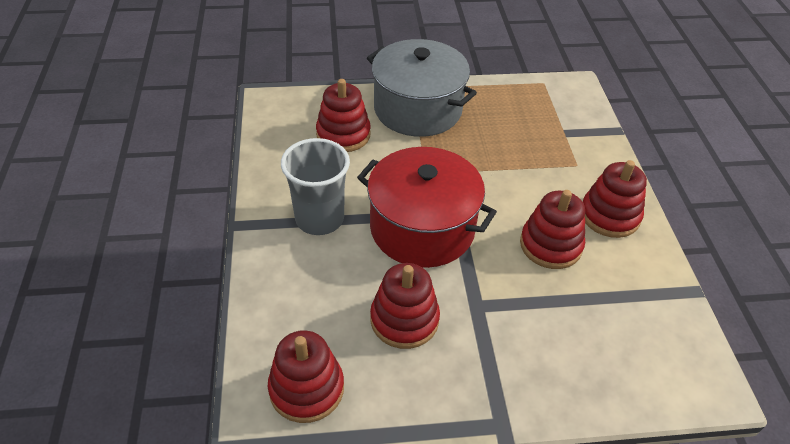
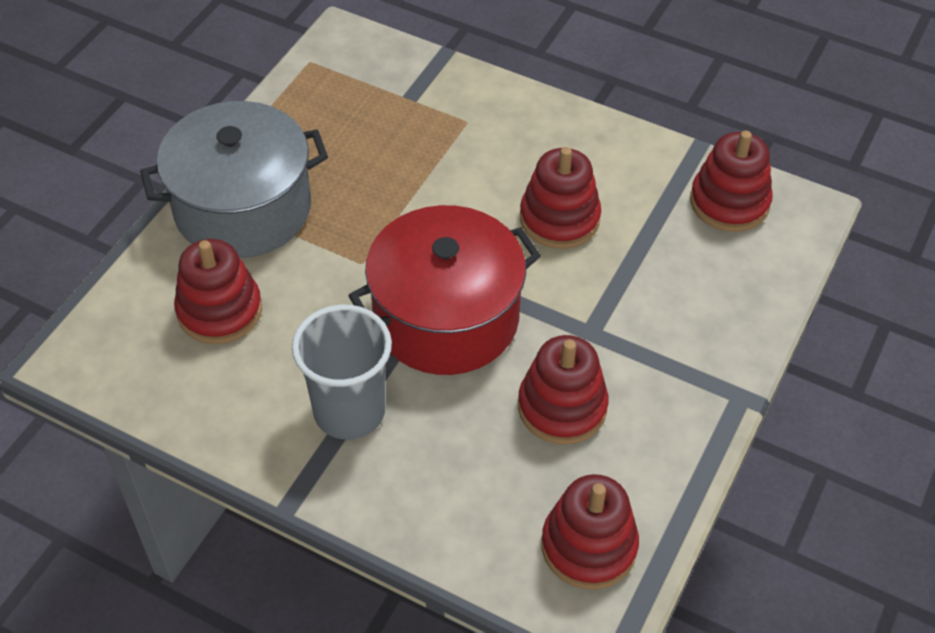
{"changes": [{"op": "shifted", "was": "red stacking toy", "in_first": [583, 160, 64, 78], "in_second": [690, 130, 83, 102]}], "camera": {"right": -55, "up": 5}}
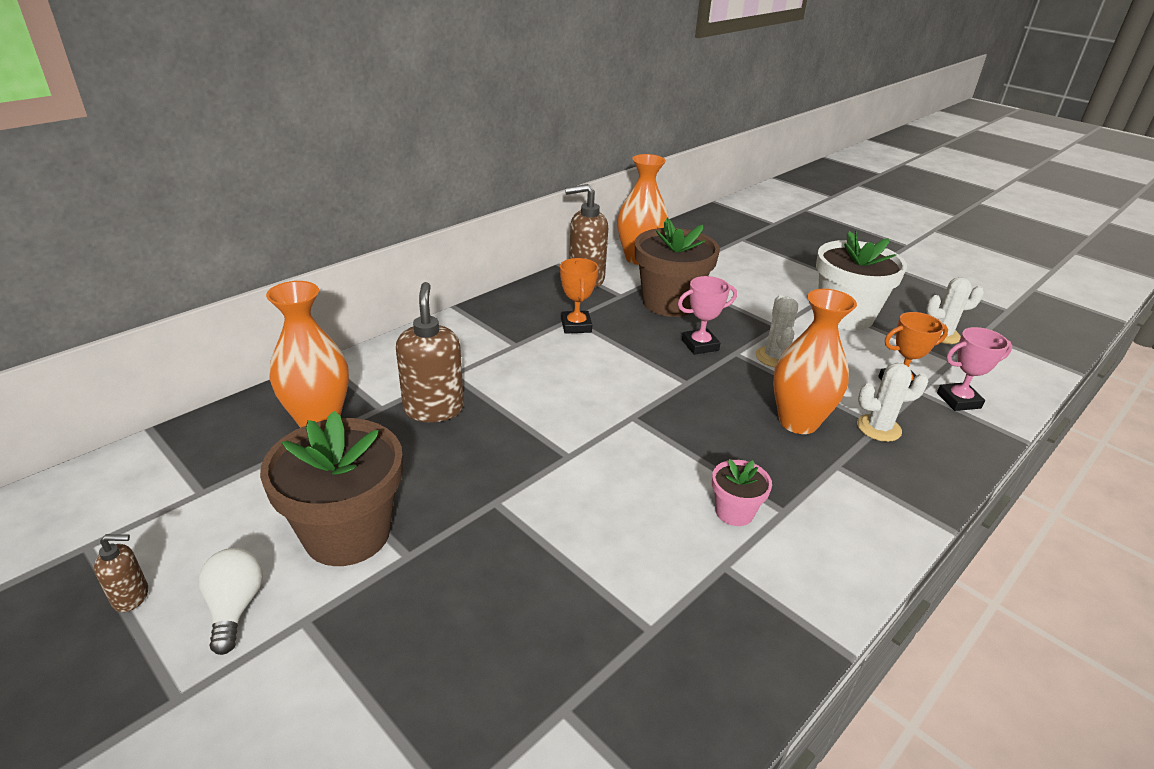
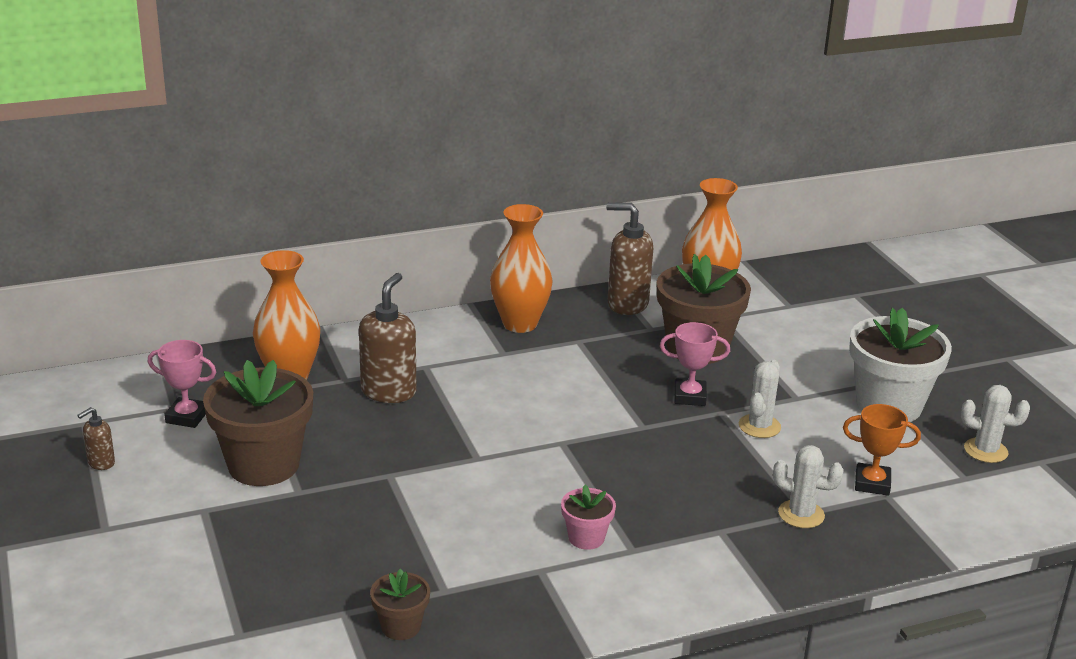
{"changes": [{"op": "gone", "was": "white light bulb", "in_first": [199, 548, 64, 107]}, {"op": "gone", "was": "orange trophy", "in_first": [560, 258, 38, 76]}, {"op": "new", "now": "brown flower pot", "in_second": [370, 568, 60, 72]}, {"op": "shifted", "was": "orange vase", "in_first": [773, 289, 84, 145], "in_second": [490, 204, 62, 129]}, {"op": "shifted", "was": "pink trophy", "in_first": [937, 327, 75, 84], "in_second": [148, 340, 68, 88]}, {"op": "rotated", "was": "brown soap dispenser", "in_first": [94, 534, 54, 78], "in_second": [77, 407, 38, 63], "clockwise": 120}], "camera": {"right": 25, "up": -5}}
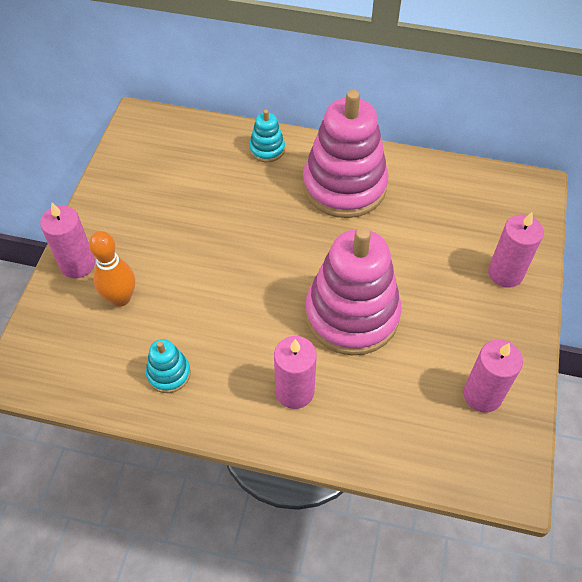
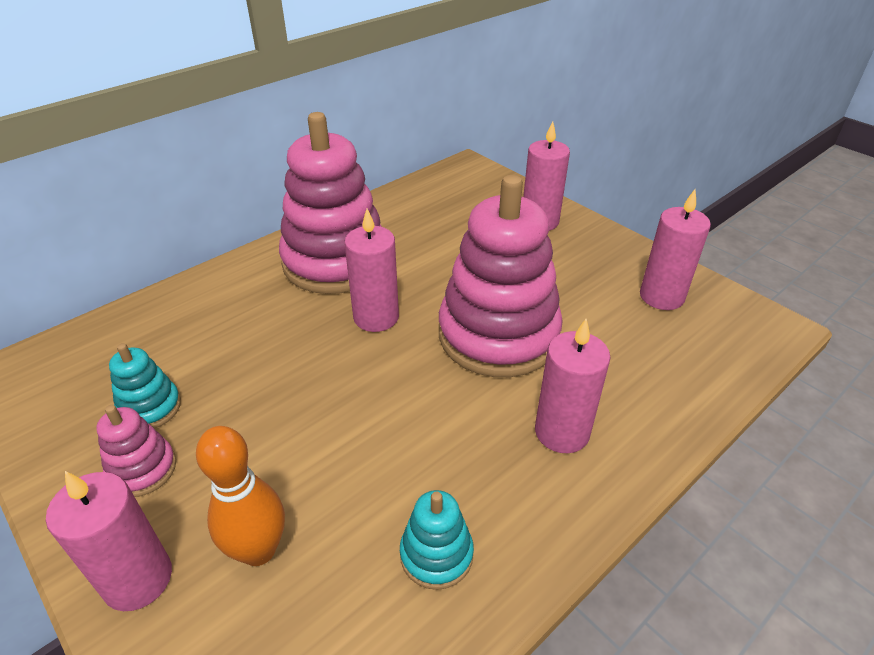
{"changes": [{"op": "new", "now": "pink stacking toy", "in_second": [96, 405, 80, 92]}, {"op": "new", "now": "pink candle", "in_second": [344, 209, 55, 123]}, {"op": "shifted", "was": "turquoise stacking toy", "in_first": [249, 110, 36, 52], "in_second": [109, 343, 72, 86]}], "camera": {"right": -55, "up": -15}}
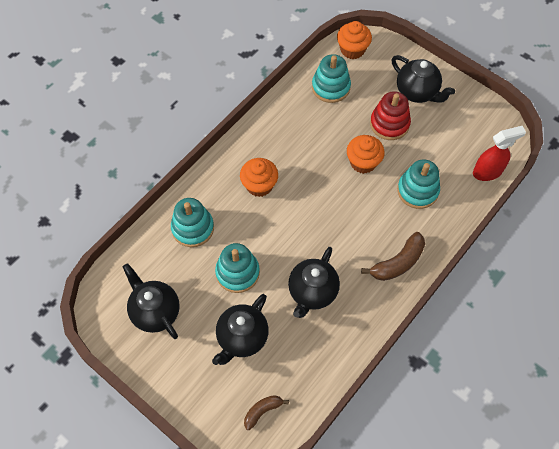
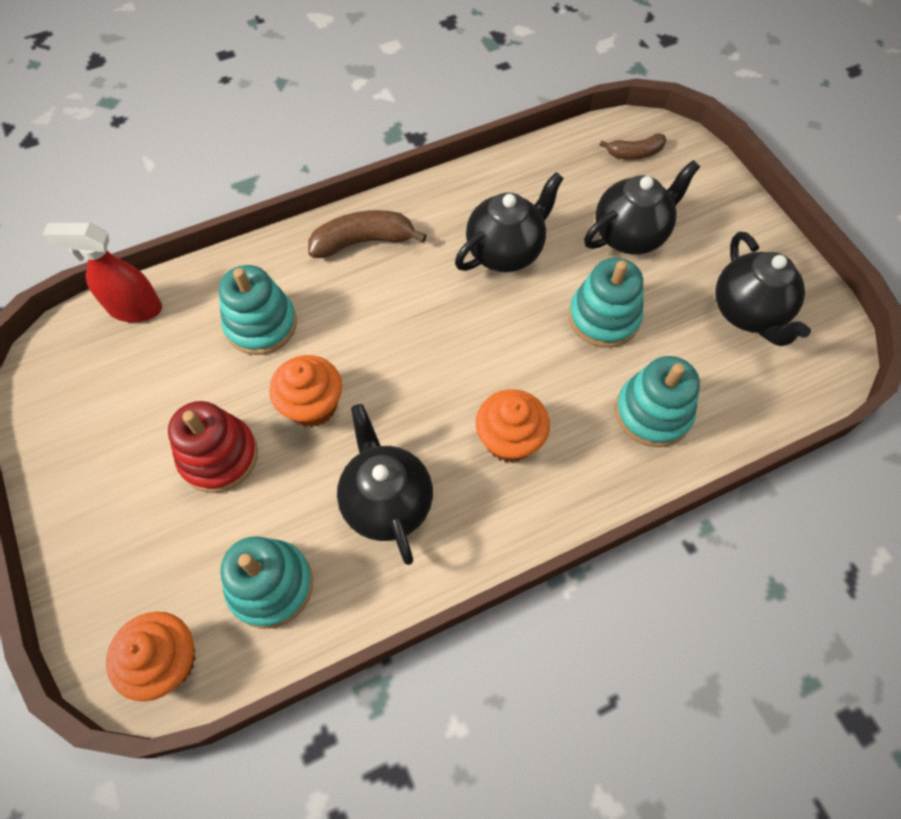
{"changes": [{"op": "shifted", "was": "black teapot", "in_first": [392, 55, 63, 48], "in_second": [337, 404, 96, 161]}], "camera": {"right": -155, "up": 0}}
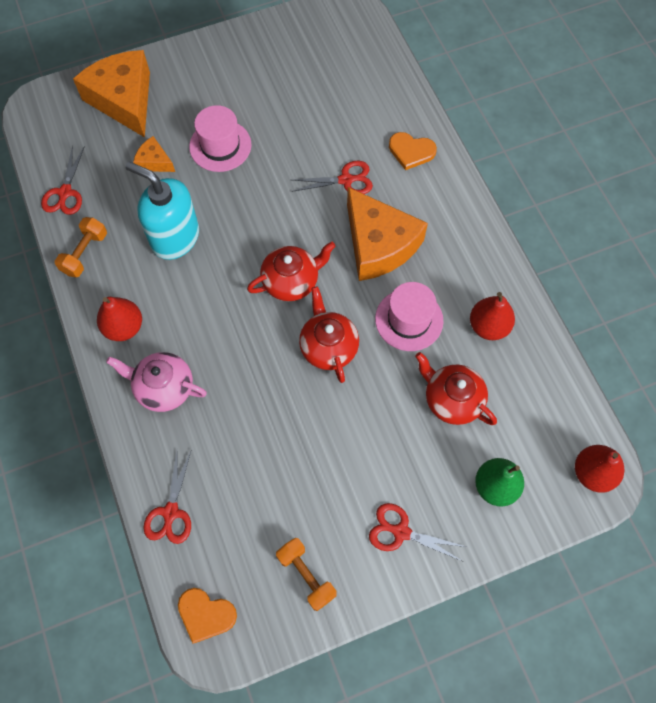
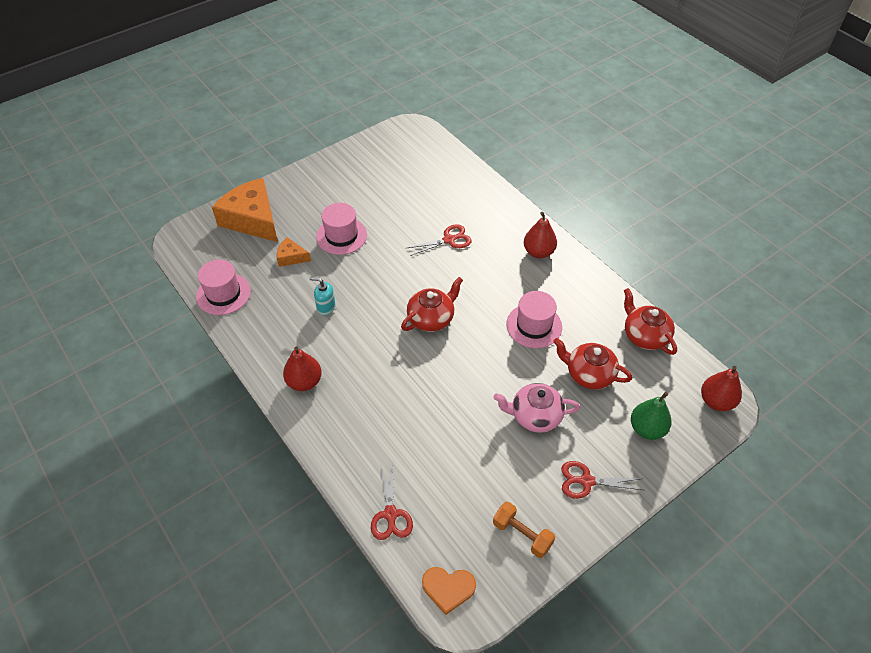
{"changes": [{"op": "gone", "was": "orange dumbbell", "in_first": [55, 217, 52, 60]}, {"op": "gone", "was": "orange cheese", "in_first": [347, 187, 81, 94]}, {"op": "gone", "was": "orange heart", "in_first": [389, 132, 48, 38]}, {"op": "shifted", "was": "pink teapot", "in_first": [106, 352, 101, 60], "in_second": [493, 383, 87, 50]}, {"op": "shifted", "was": "red teapot", "in_first": [299, 286, 60, 97], "in_second": [624, 288, 53, 67]}, {"op": "shifted", "was": "red pear", "in_first": [470, 292, 45, 48], "in_second": [524, 212, 33, 47]}, {"op": "swapped", "was": "red scissors", "now": "pink hat", "in_first": [41, 145, 44, 70], "in_second": [196, 260, 55, 55]}, {"op": "scaled", "was": "turquoise soap dispenser", "in_first": [126, 162, 73, 98], "in_second": [309, 277, 27, 39], "ratio": 0.48}], "camera": {"right": -15, "up": -15}}
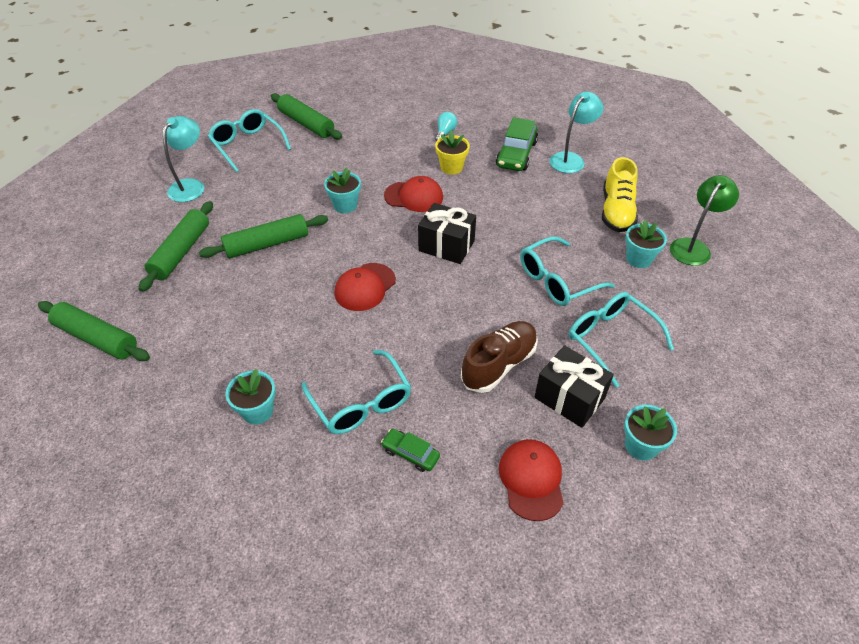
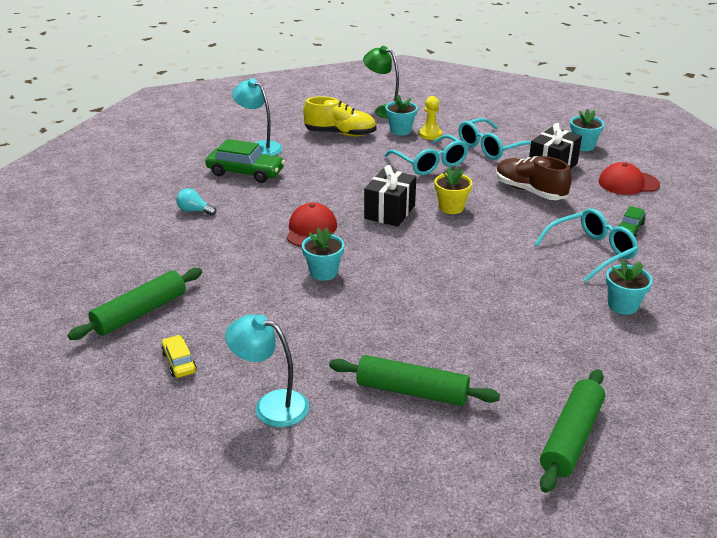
{"changes": [{"op": "gone", "was": "green rolling pin", "in_first": [199, 214, 129, 44]}, {"op": "gone", "was": "red cap", "in_first": [335, 263, 61, 48]}, {"op": "new", "now": "yellow pawn", "in_second": [419, 96, 23, 44]}, {"op": "shifted", "was": "yellow flower pot", "in_first": [435, 130, 35, 44], "in_second": [434, 167, 38, 47]}, {"op": "swapped", "was": "turquoise glasses", "now": "yellow car", "in_first": [208, 109, 83, 63], "in_second": [161, 335, 36, 43]}], "camera": {"right": -90, "up": -15}}
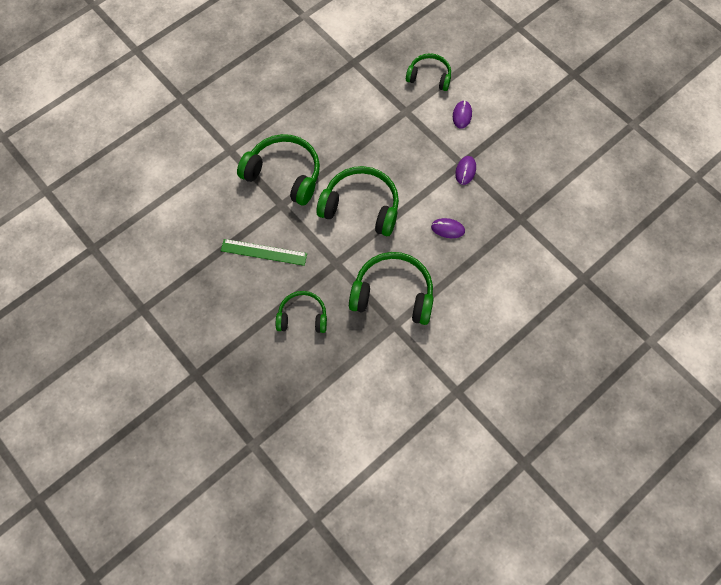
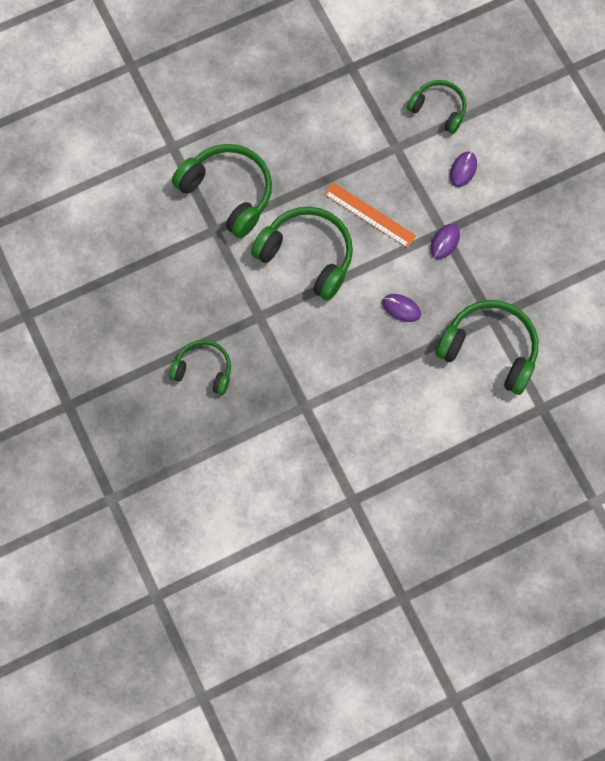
{"changes": [{"op": "gone", "was": "green ruler", "in_first": [221, 239, 86, 27]}, {"op": "new", "now": "orange ruler", "in_second": [324, 182, 92, 66]}, {"op": "shifted", "was": "green headphones", "in_first": [349, 252, 85, 73], "in_second": [436, 300, 102, 95]}], "camera": {"right": 15, "up": 5}}
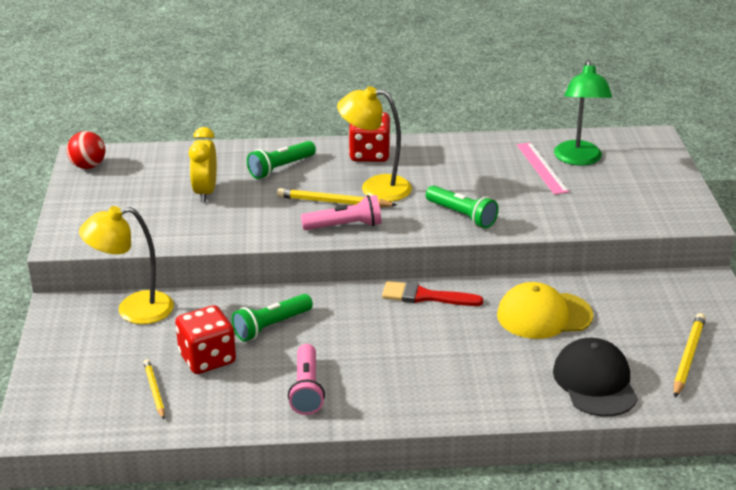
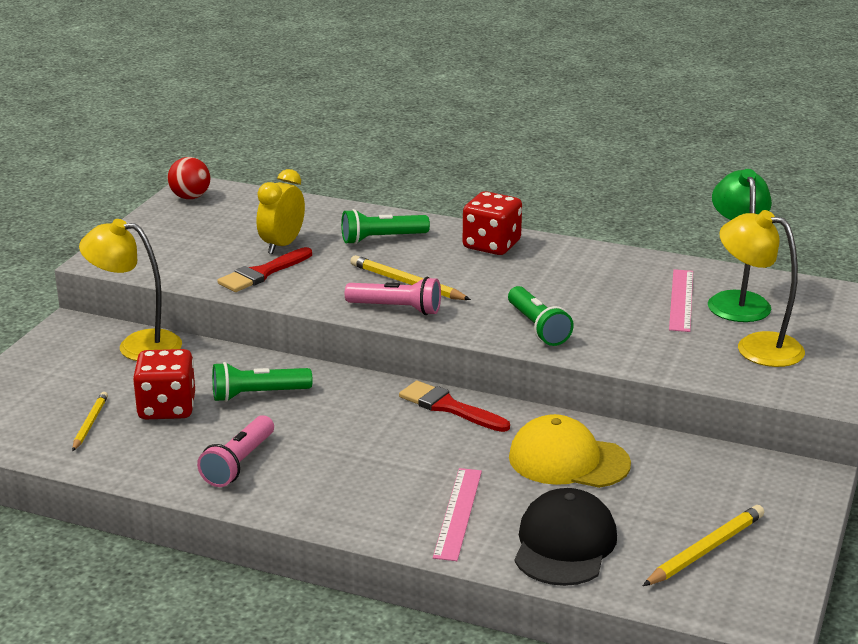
{"changes": [{"op": "new", "now": "red brush", "in_second": [217, 247, 95, 45]}, {"op": "new", "now": "pink ruler", "in_second": [433, 468, 49, 93]}, {"op": "shifted", "was": "yellow lamp", "in_first": [337, 86, 75, 116], "in_second": [720, 210, 85, 157]}, {"op": "rotated", "was": "green lamp", "in_first": [554, 60, 58, 106], "in_second": [708, 169, 64, 153], "clockwise": 150}], "camera": {"right": 25, "up": -5}}
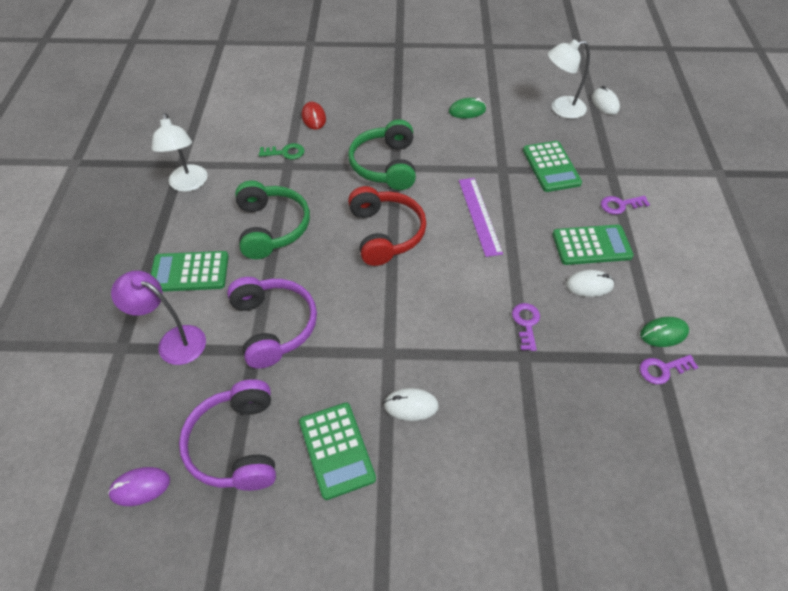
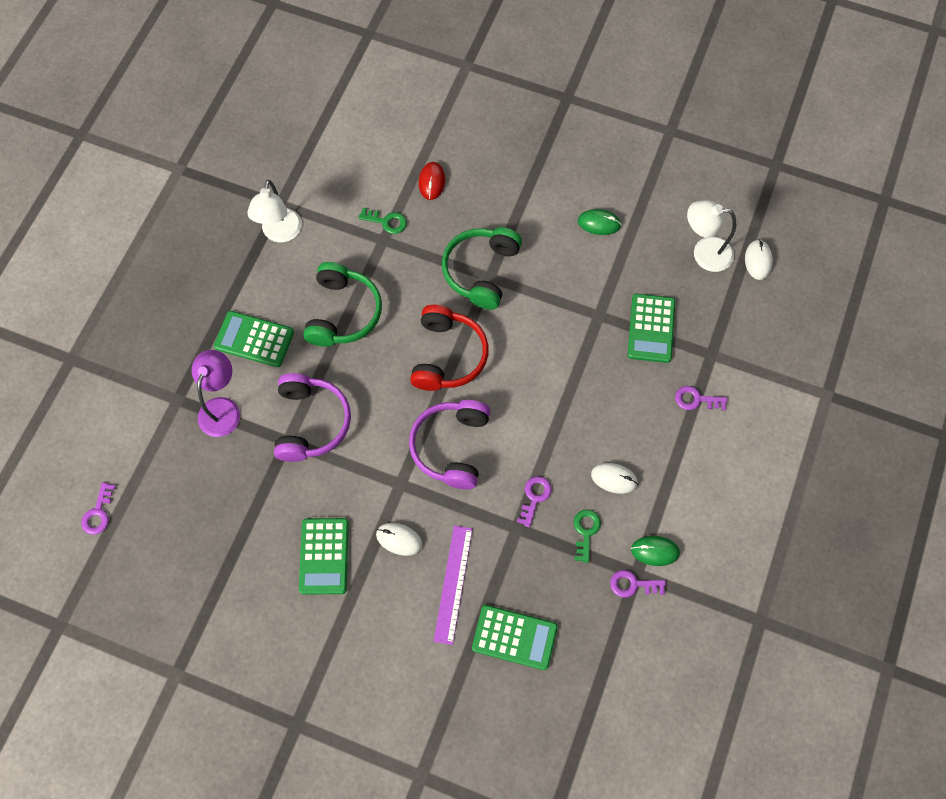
{"changes": [{"op": "gone", "was": "purple mouse", "in_first": [108, 467, 62, 39]}, {"op": "new", "now": "purple key", "in_second": [81, 482, 35, 53]}, {"op": "new", "now": "green key", "in_second": [574, 509, 27, 54]}, {"op": "shifted", "was": "purple headphones", "in_first": [179, 379, 97, 112], "in_second": [409, 400, 81, 89]}, {"op": "shifted", "was": "purple ruler", "in_first": [459, 178, 44, 79], "in_second": [434, 525, 39, 120]}, {"op": "shifted", "was": "green calculator", "in_first": [553, 225, 81, 40], "in_second": [472, 605, 86, 65]}, {"op": "rotated", "was": "purple lamp", "in_first": [111, 270, 95, 95], "in_second": [192, 350, 48, 87], "clockwise": 60}], "camera": {"right": 20, "up": 15}}
